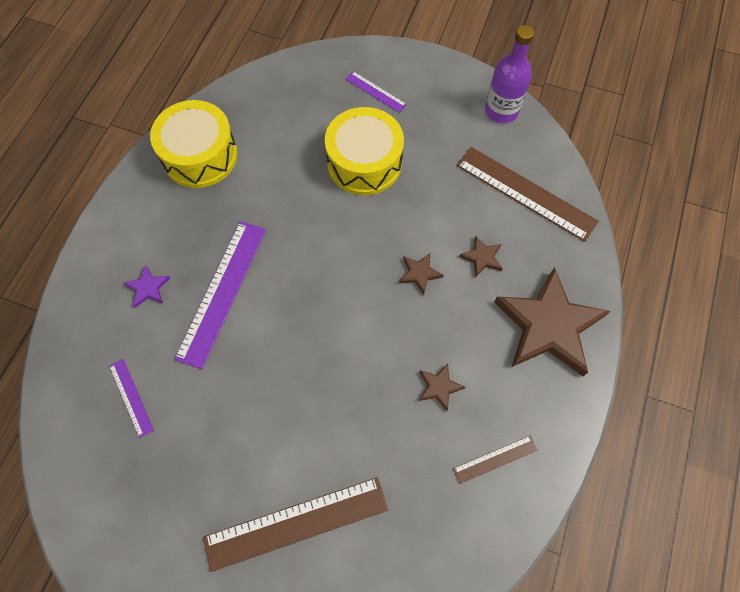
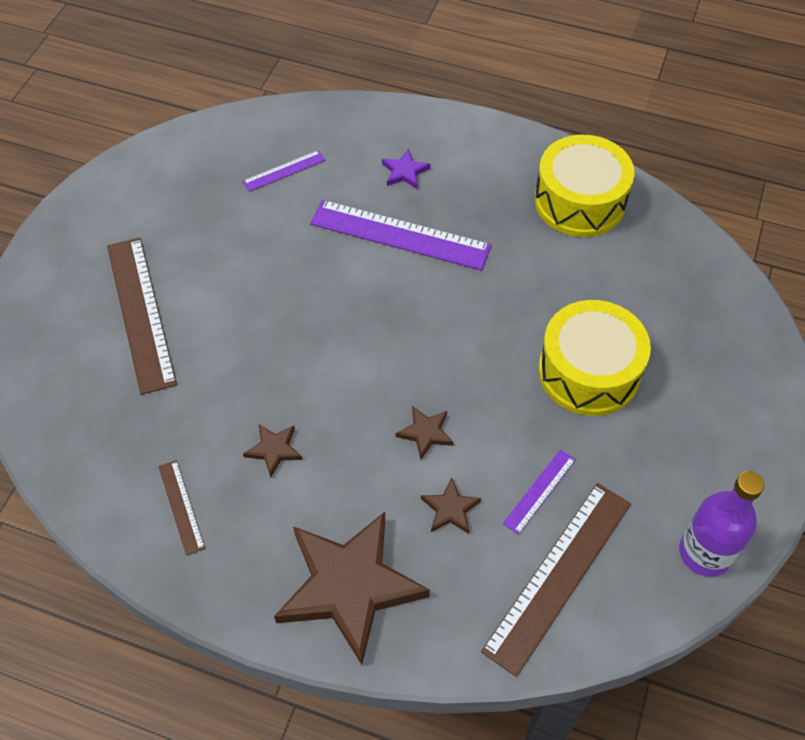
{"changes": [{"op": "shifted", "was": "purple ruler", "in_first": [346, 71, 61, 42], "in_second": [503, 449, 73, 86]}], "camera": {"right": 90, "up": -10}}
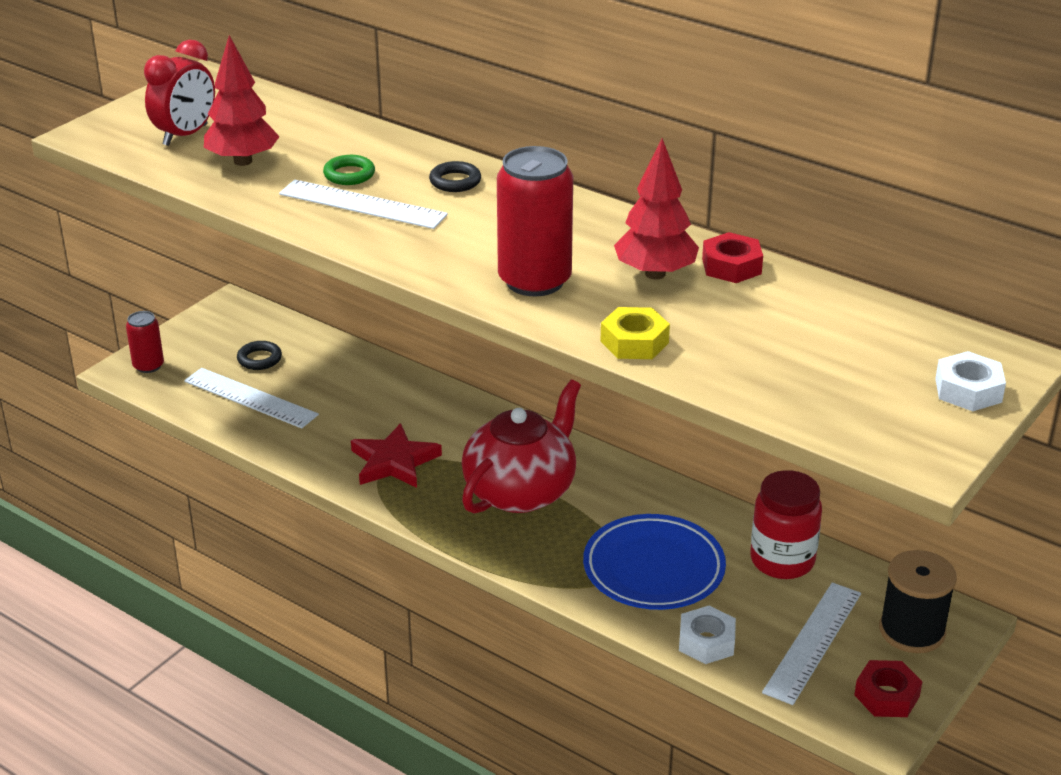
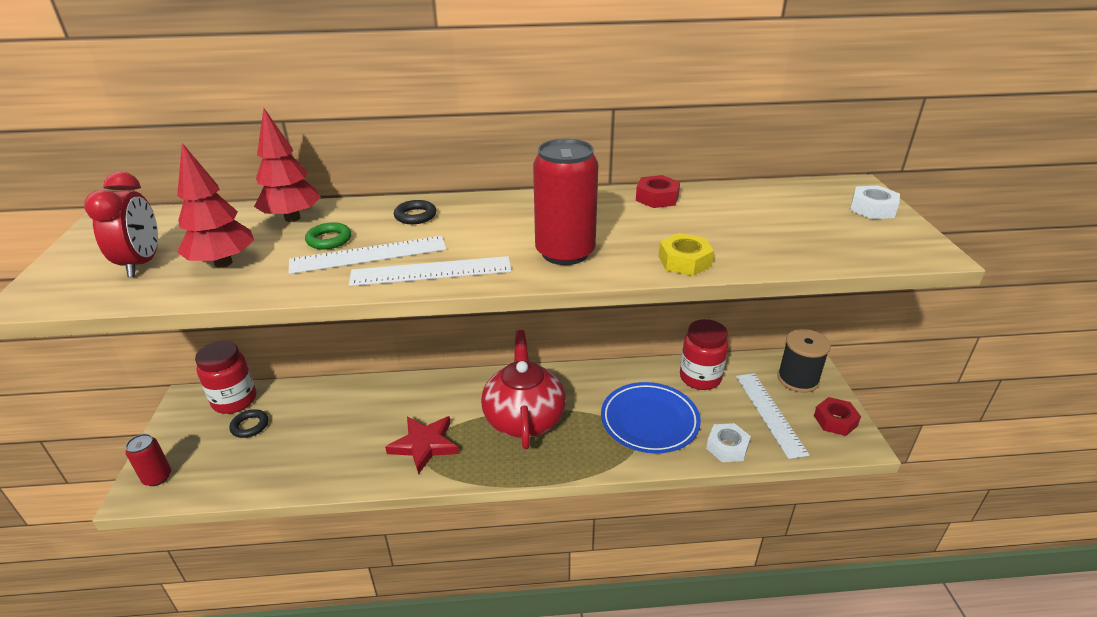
{"changes": [{"op": "new", "now": "red jar", "in_second": [195, 341, 61, 73]}, {"op": "shifted", "was": "white ruler", "in_first": [184, 368, 135, 60], "in_second": [349, 256, 163, 30]}, {"op": "shifted", "was": "red tree", "in_first": [614, 138, 85, 141], "in_second": [254, 108, 67, 114]}], "camera": {"right": -40, "up": 0}}
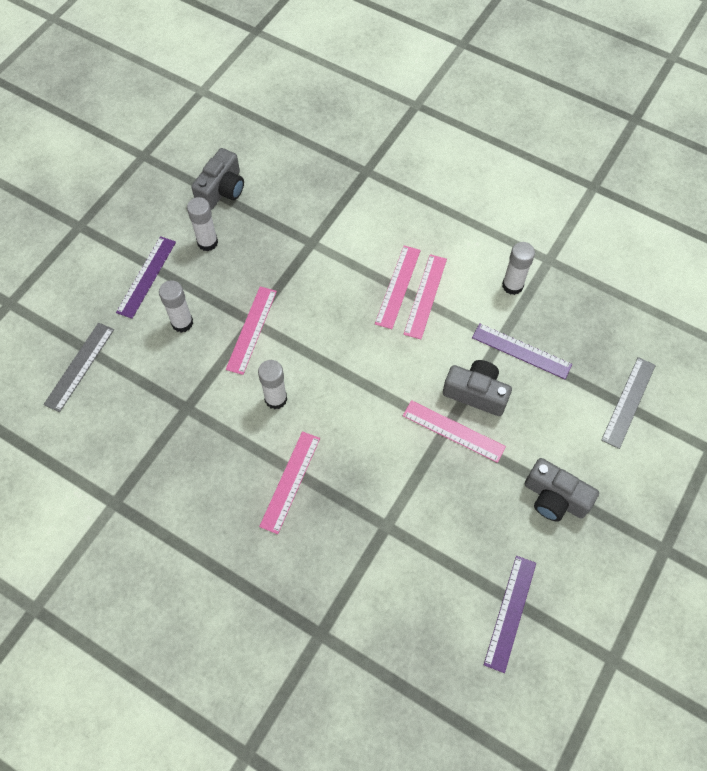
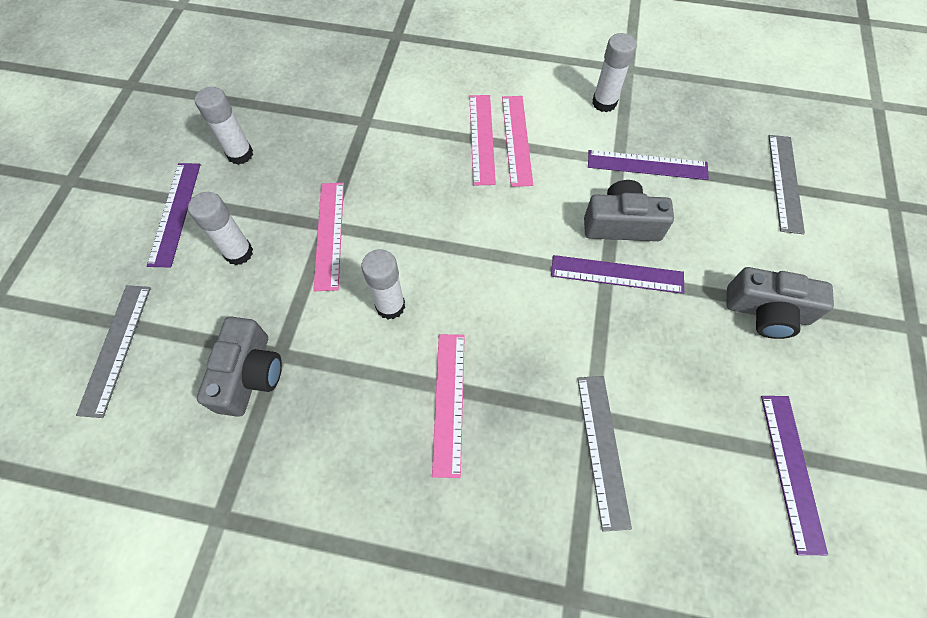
{"changes": [{"op": "new", "now": "grey ruler", "in_second": [577, 376, 55, 156]}, {"op": "shifted", "was": "grey camera", "in_first": [191, 148, 53, 62], "in_second": [197, 316, 85, 101]}, {"op": "repainted", "was": "pink ruler", "now": "purple ruler", "in_first": [403, 400, 103, 63], "in_second": [551, 255, 133, 39]}], "camera": {"right": -20, "up": 0}}
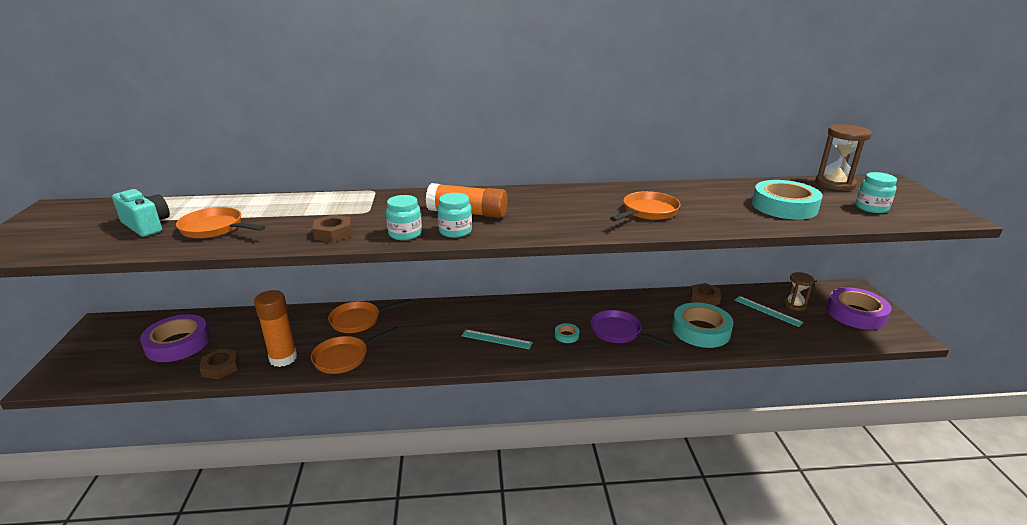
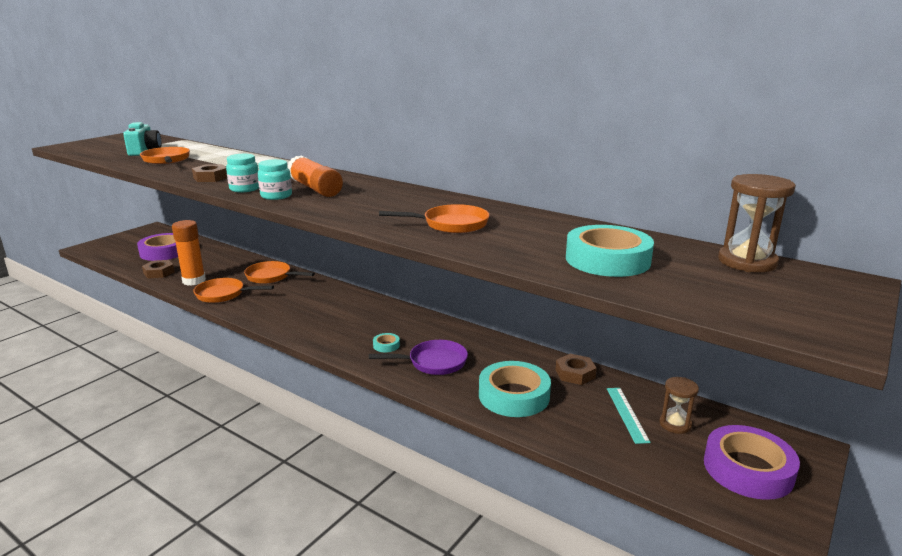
{"changes": [{"op": "gone", "was": "turquoise ruler", "in_first": [462, 330, 71, 19]}, {"op": "gone", "was": "turquoise jar", "in_first": [856, 172, 41, 41]}, {"op": "rotated", "was": "purple pan", "in_first": [591, 310, 82, 38], "in_second": [369, 340, 99, 35], "clockwise": 90}], "camera": {"right": 40, "up": -5}}
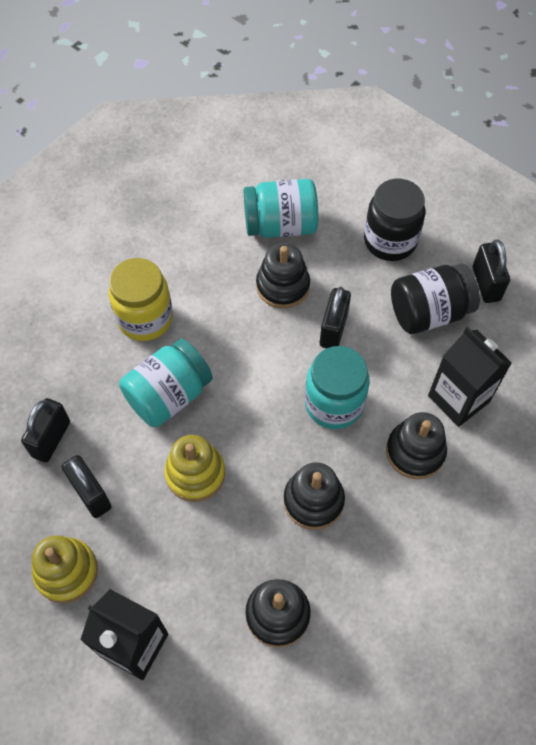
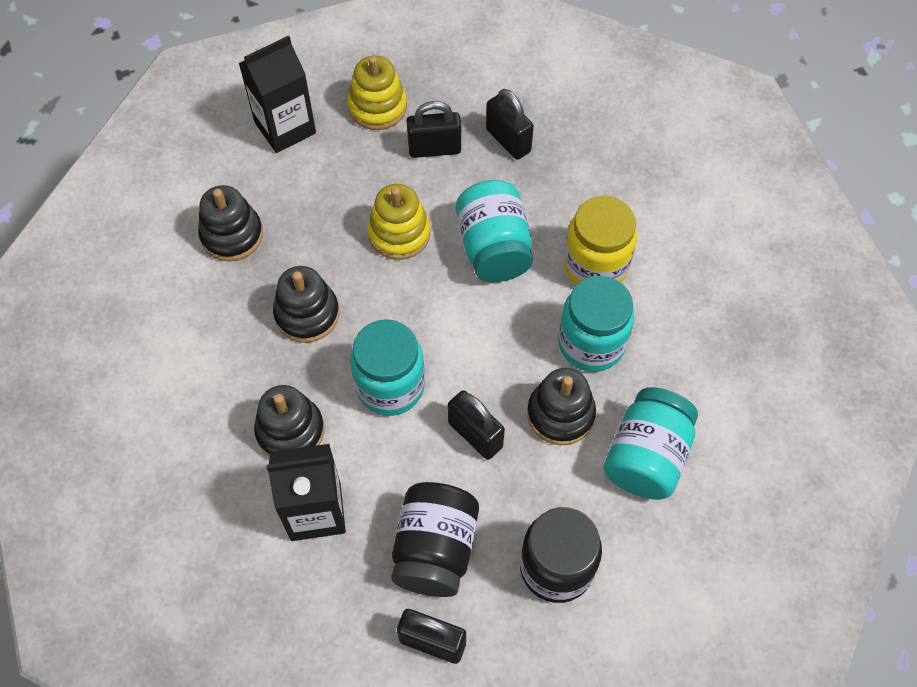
{"changes": [{"op": "new", "now": "turquoise jar", "in_second": [558, 276, 76, 96]}], "camera": {"right": 120, "up": 0}}
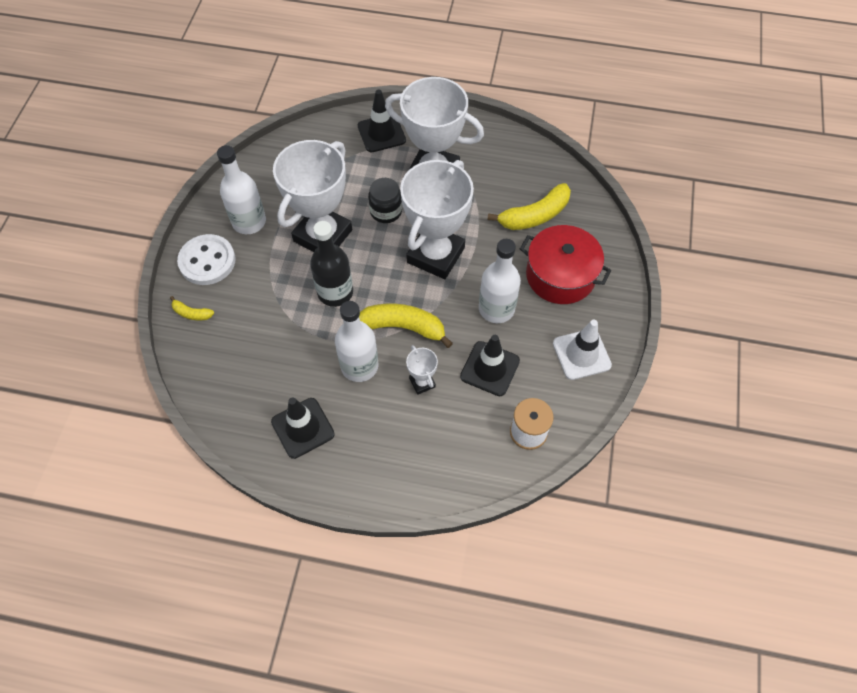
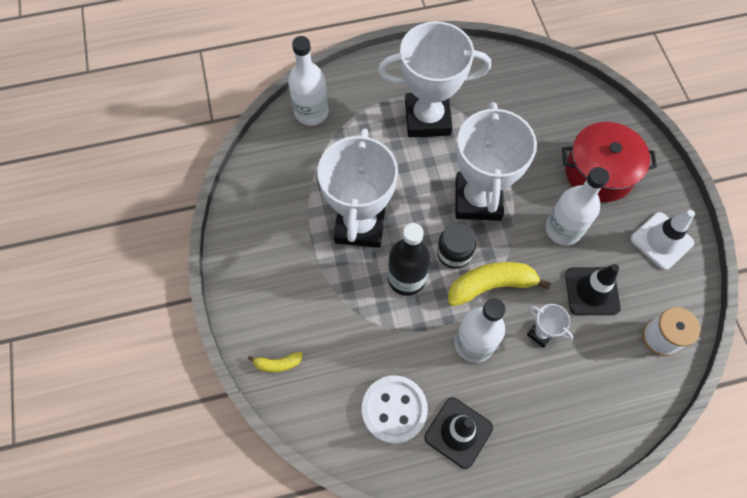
{"changes": [{"op": "gone", "was": "black traffic cone", "in_first": [358, 89, 48, 63]}, {"op": "gone", "was": "yellow banana", "in_first": [487, 183, 84, 47]}, {"op": "shifted", "was": "white button", "in_first": [177, 234, 59, 51], "in_second": [362, 375, 66, 69]}, {"op": "shifted", "was": "white bottle", "in_first": [217, 145, 49, 89], "in_second": [288, 36, 41, 89]}, {"op": "shifted", "was": "black jar", "in_first": [368, 178, 34, 45], "in_second": [437, 223, 39, 46]}], "camera": {"right": -25, "up": 5}}
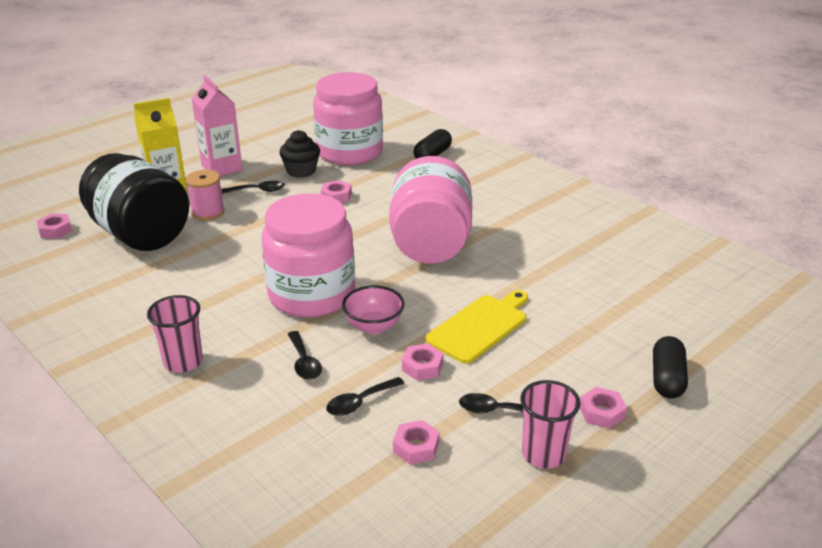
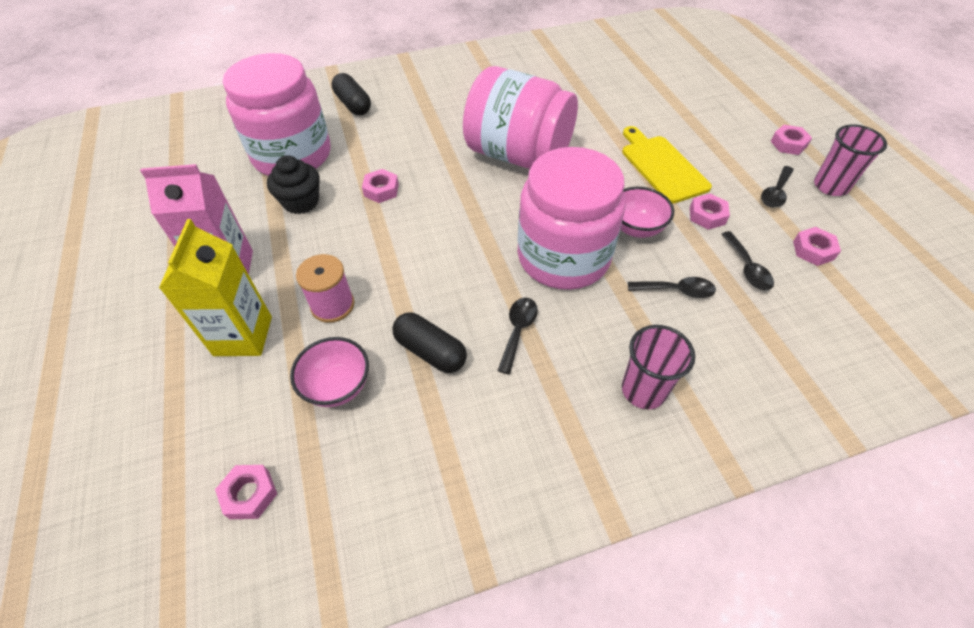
{"changes": [{"op": "shifted", "was": "black spoon", "in_first": [222, 180, 63, 14], "in_second": [498, 298, 40, 76]}, {"op": "shifted", "was": "black capsule", "in_first": [653, 336, 35, 62], "in_second": [392, 313, 75, 60]}, {"op": "swapped", "was": "black jar", "now": "pink bowl", "in_first": [79, 153, 110, 98], "in_second": [290, 337, 79, 70]}], "camera": {"right": -65, "up": 20}}
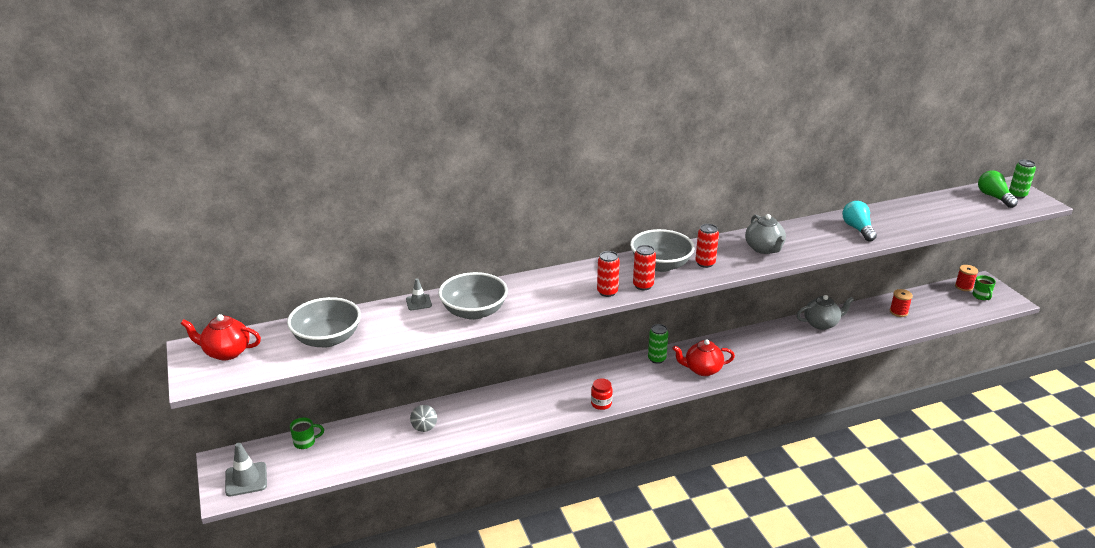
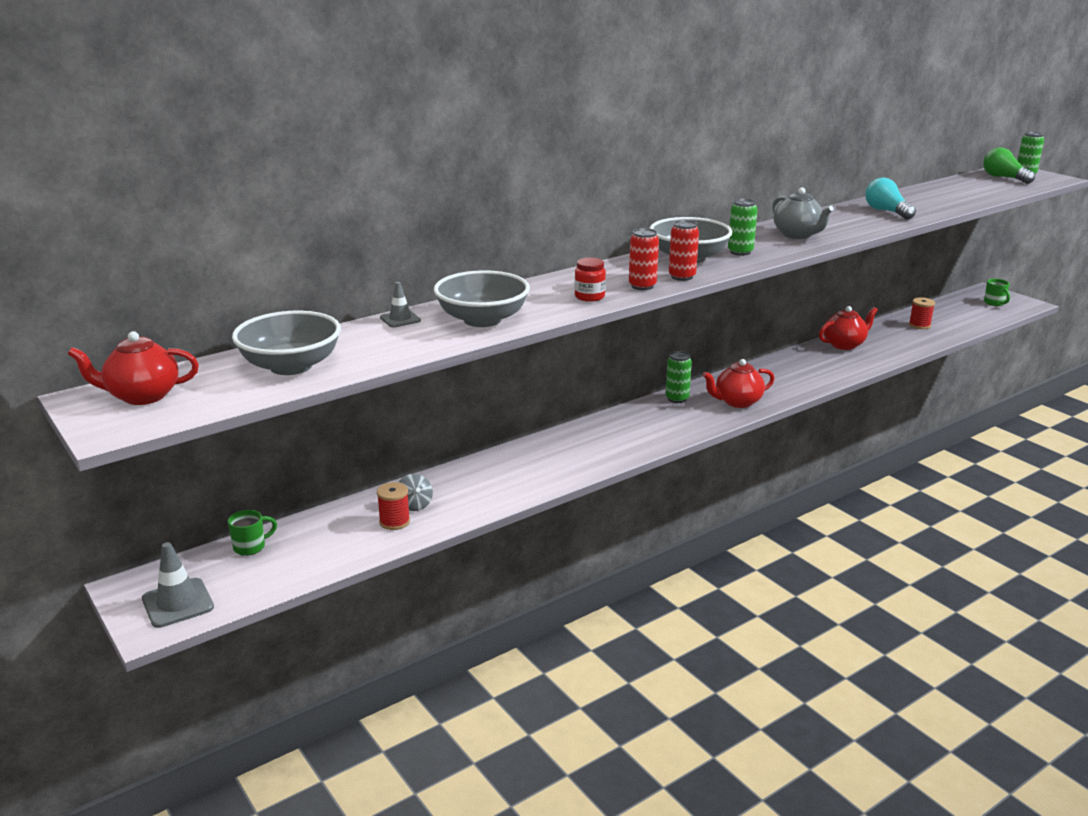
{"changes": [{"op": "shifted", "was": "red jar", "in_first": [591, 378, 21, 32], "in_second": [575, 258, 31, 44]}, {"op": "shifted", "was": "red spool", "in_first": [955, 265, 23, 26], "in_second": [377, 482, 33, 48]}, {"op": "repainted", "was": "red can", "now": "green can", "in_first": [695, 224, 24, 44], "in_second": [728, 199, 30, 57]}, {"op": "repainted", "was": "grey teapot", "now": "red teapot", "in_first": [797, 295, 57, 35], "in_second": [819, 306, 59, 44]}], "camera": {"right": -15, "up": -5}}
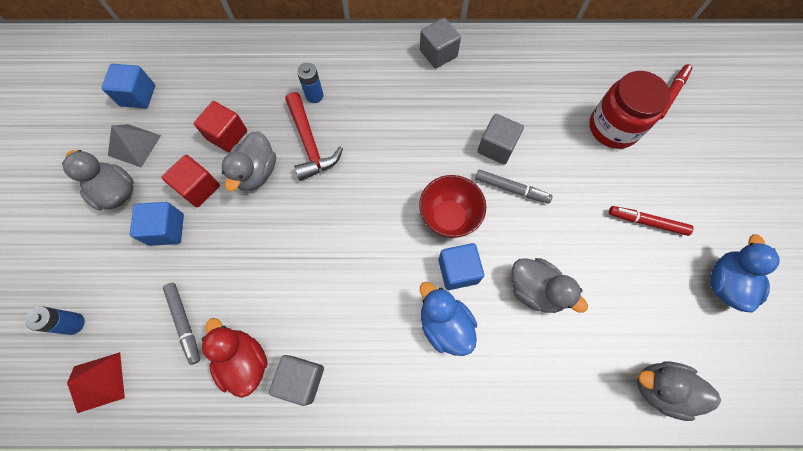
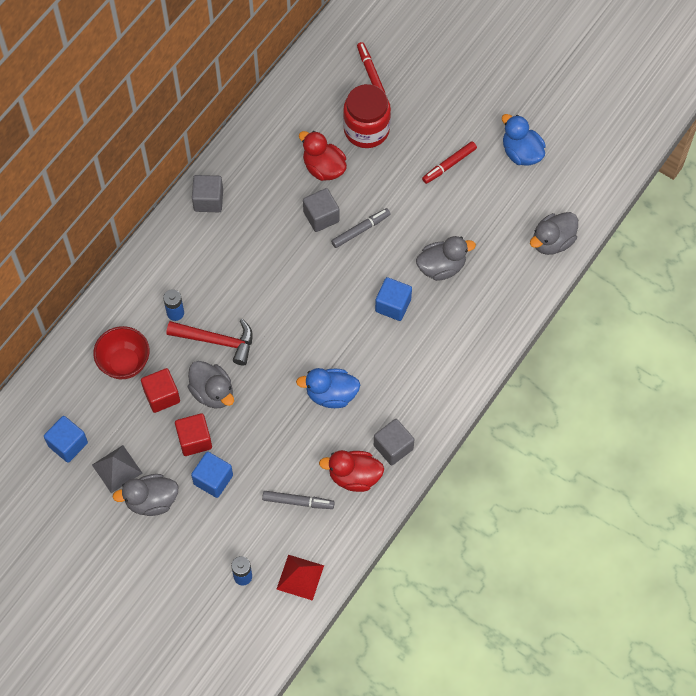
{"changes": [{"op": "new", "now": "red duck", "in_second": [299, 131, 48, 50]}, {"op": "shifted", "was": "red bowl", "in_first": [419, 175, 67, 63], "in_second": [93, 326, 57, 53]}, {"op": "shifted", "was": "blue duck", "in_first": [420, 282, 57, 74], "in_second": [296, 368, 64, 40]}], "camera": {"right": -55, "up": -5}}
